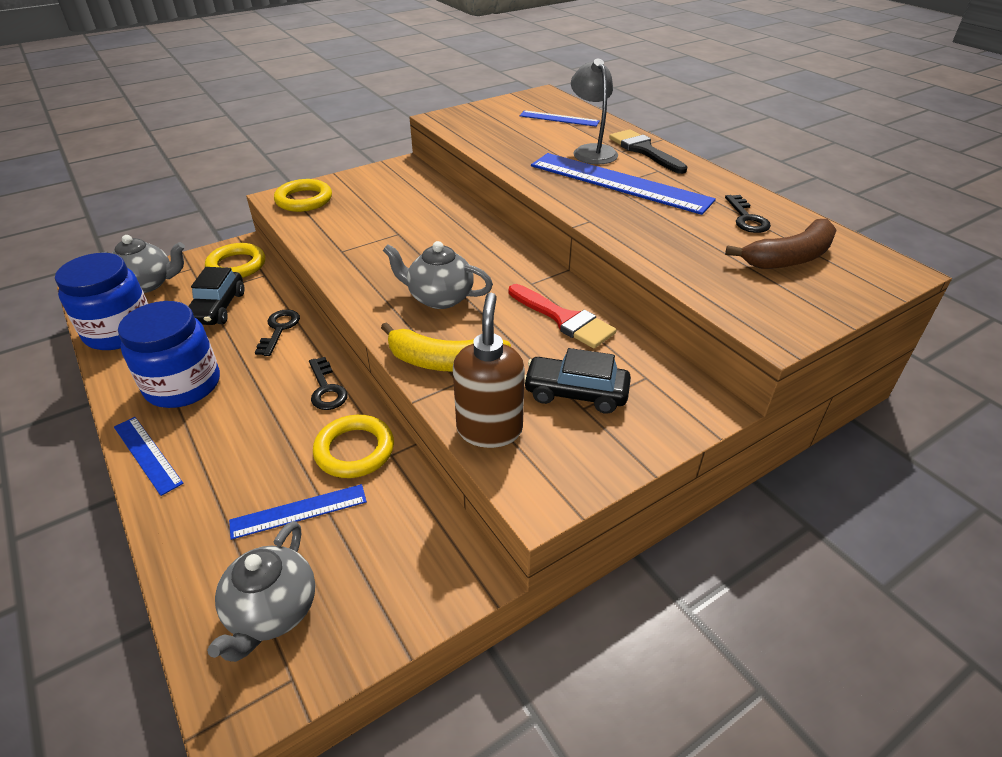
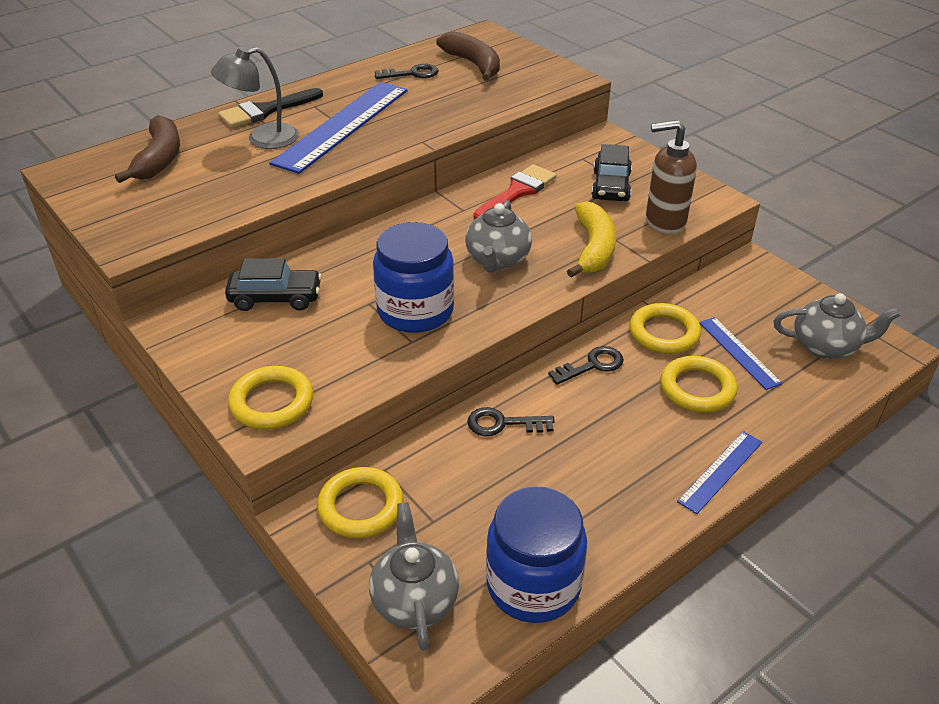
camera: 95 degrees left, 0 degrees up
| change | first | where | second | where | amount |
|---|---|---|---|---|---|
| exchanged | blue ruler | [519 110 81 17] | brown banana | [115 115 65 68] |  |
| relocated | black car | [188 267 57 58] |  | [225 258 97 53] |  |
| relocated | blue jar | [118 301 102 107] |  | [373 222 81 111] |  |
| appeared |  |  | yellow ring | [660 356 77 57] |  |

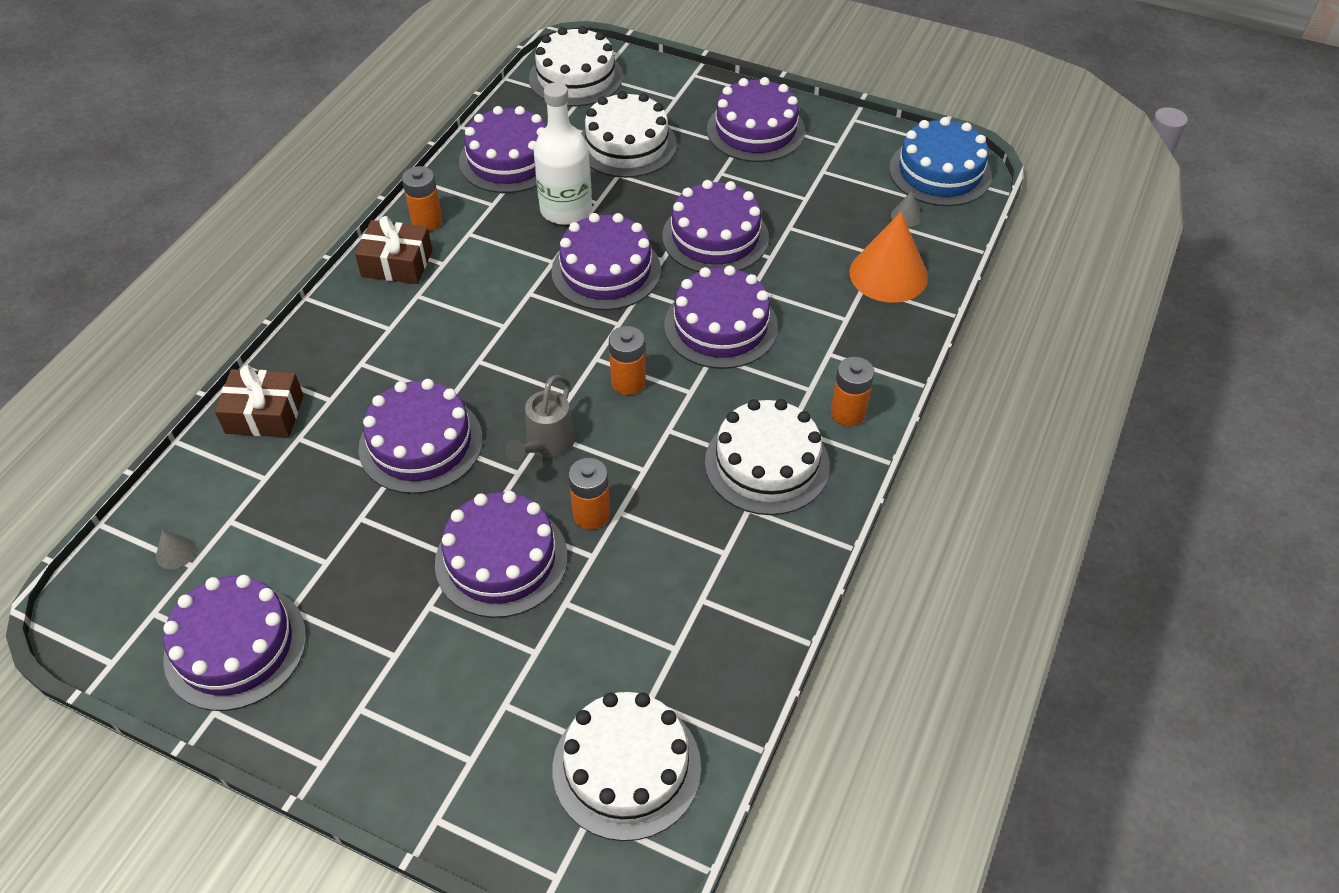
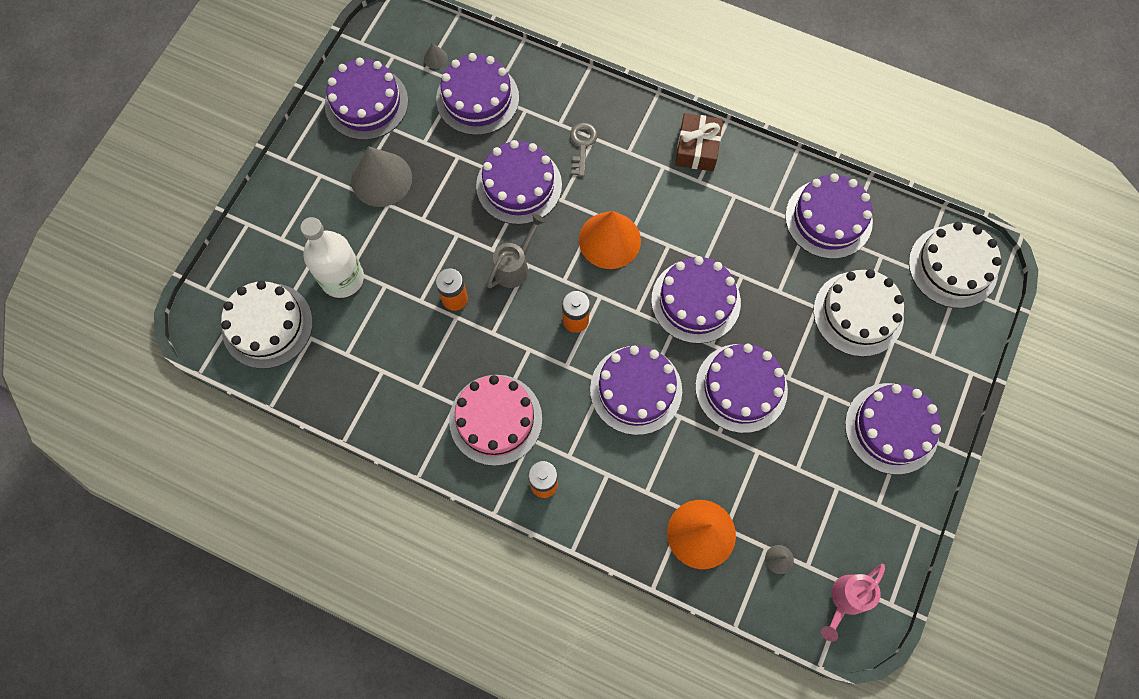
camera: 90 degrees right, 20 degrees up
| change | first | where | second | where | amount |
|---|---|---|---|---|---|
| relocated | white bottle | [534 82 58 143] |  | [300 217 64 81] |  |
| exchanged | blue cake | [889 117 103 89] | pink watering can | [821 564 64 78] |  |
| missing | orange battery | [402 166 40 65] |  |  |  |
| missing | brown gift | [215 365 88 72] |  |  |  |
| spun | grey watering can | [505 375 70 87] |  | [487 214 59 74] | 105 degrees clockwise |
| colour | white cake | [705 399 125 116] | pink cake | [449 375 93 91] |  |
| relocated | purple cake | [435 491 133 127] |  | [436 53 83 82] |  |
| appeared |  |  | grey key | [570 122 28 55] |  |
| appeared |  |  | grey cone | [351 146 61 61] |  |
| appeared |  |  | orange cone | [579 211 62 58] |  |

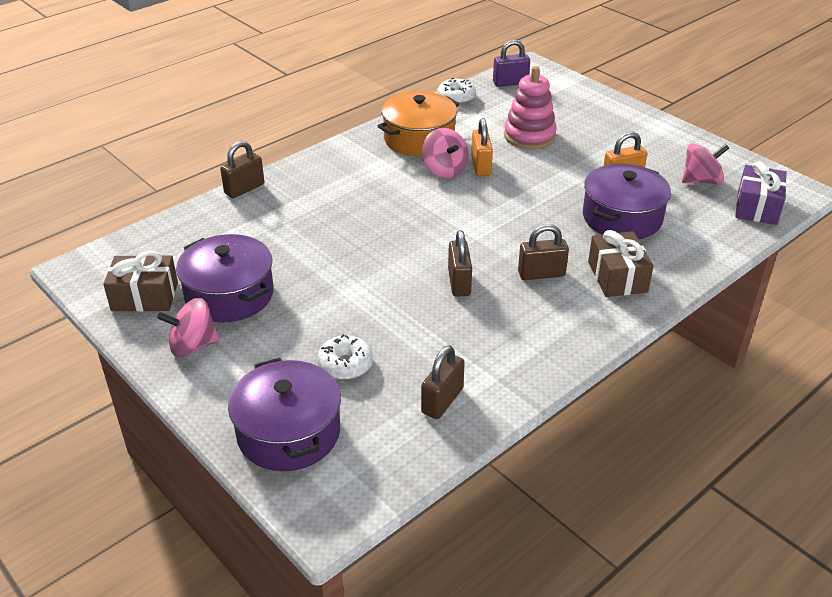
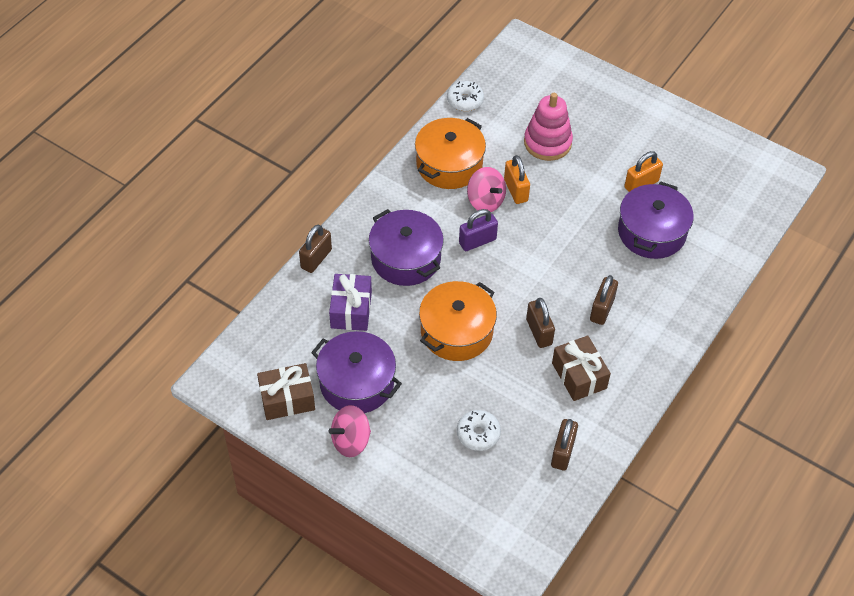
camera: 15 degrees left, 15 degrees up
| change | first | where | second | where | amount |
|---|---|---|---|---|---|
| relocated | purple padlock | [493 40 37 47] |  | [459 209 39 42] |  |
| missing | pink spinning top | [682 143 47 41] |  |  |  |
| relocated | purple gift | [735 161 52 64] |  | [329 274 43 57] |  |
| spun | brown padlock | [518 224 51 56] |  | [590 275 28 50] | 45 degrees counterclockwise |
| relocated | brown gift | [588 230 66 67] |  | [552 336 59 65] |  |
| relocated | purple pot | [228 358 113 113] |  | [369 209 75 77] |  |
| appeared |  |  | orange pot | [419 281 78 80] |  |

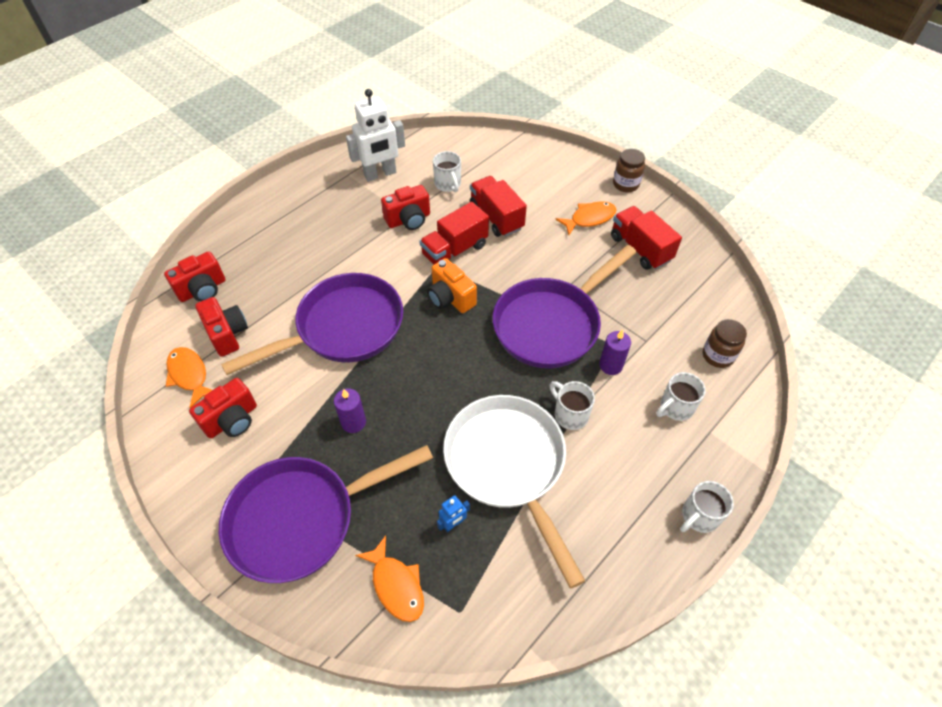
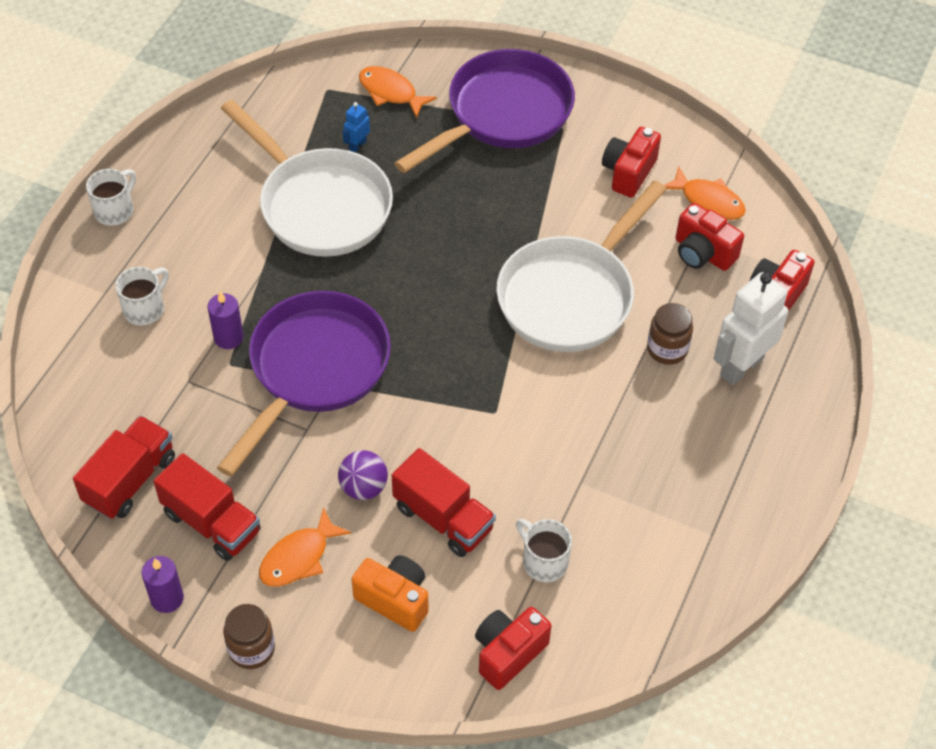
camera: 160 degrees right, 0 degrees up
| change | first | where | second | where | amount |
|---|---|---|---|---|---|
| relocated | white robot | [346 89 59 93] |  | [713 272 75 113] |  |
| relocated | red camera | [381 185 49 45] |  | [475 607 77 83] |  |
| relocated | red truck | [419 202 70 62] |  | [73 416 102 103] |  |
| relocated | orange camera | [427 258 50 55] |  | [352 555 77 77] |  |
| colour | purple pan | [221 273 182 102] | white pan | [496 180 171 172] |  |
| relocated | brown jar | [703 319 44 49] |  | [647 303 46 62] |  |
| missing | white mug | [549 381 46 49] |  |  |  |
| relocated | purple candle | [334 389 32 44] |  | [142 556 42 57] |  |
| appeared |  |  | purple ball | [338 450 50 50] |  |

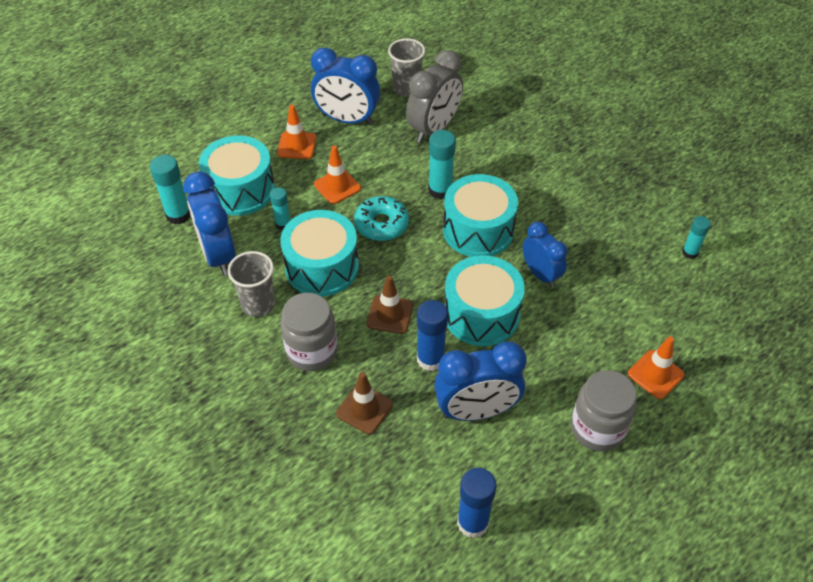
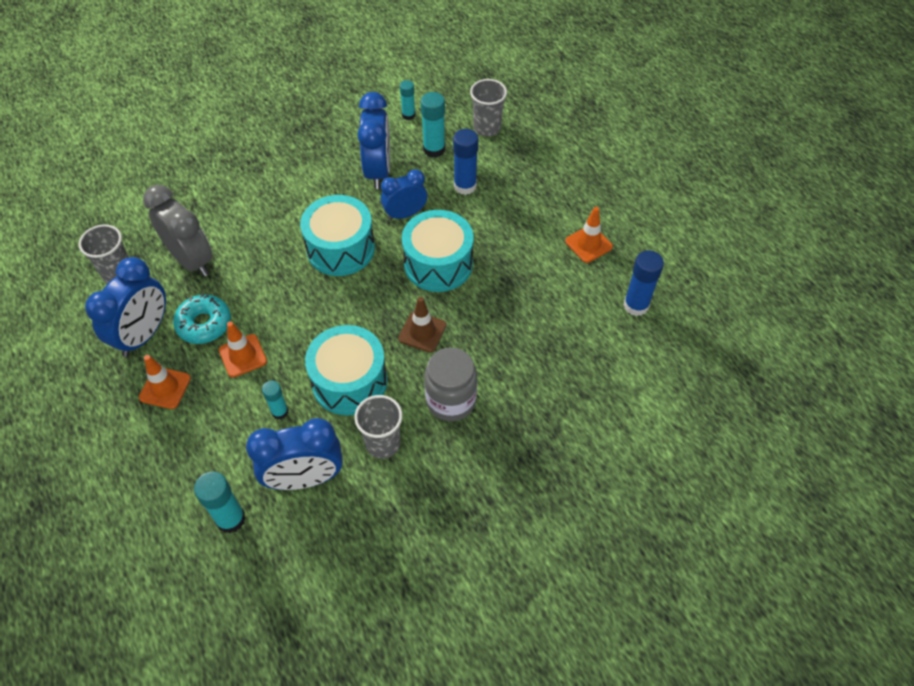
camera: 80 degrees left, 5 degrees up
| change | first | where | second | where | amount |
|---|---|---|---|---|---|
| relocated | turquoise glue stick | [428 130 28 69] |  | [421 92 24 66] |  |
| missing | turquoise drum | [199 136 76 80] |  |  |  |
| relocated | turquoise donut | [354 196 55 45] |  | [173 293 58 51] |  |
| relocated | blue glue stick | [417 300 31 71] |  | [453 129 25 66] |  |
| relocated | orange traffic cone | [628 337 57 62] |  | [565 207 48 56] |  |
| relocated | blue clock | [434 342 93 79] |  | [357 92 33 97] |  |
| missing | grey jar | [571 370 66 82] |  |  |  |
| missing | brown traffic cone | [336 372 57 62] |  |  |  |
| appeared |  |  | grey cup | [470 79 37 58] |  |

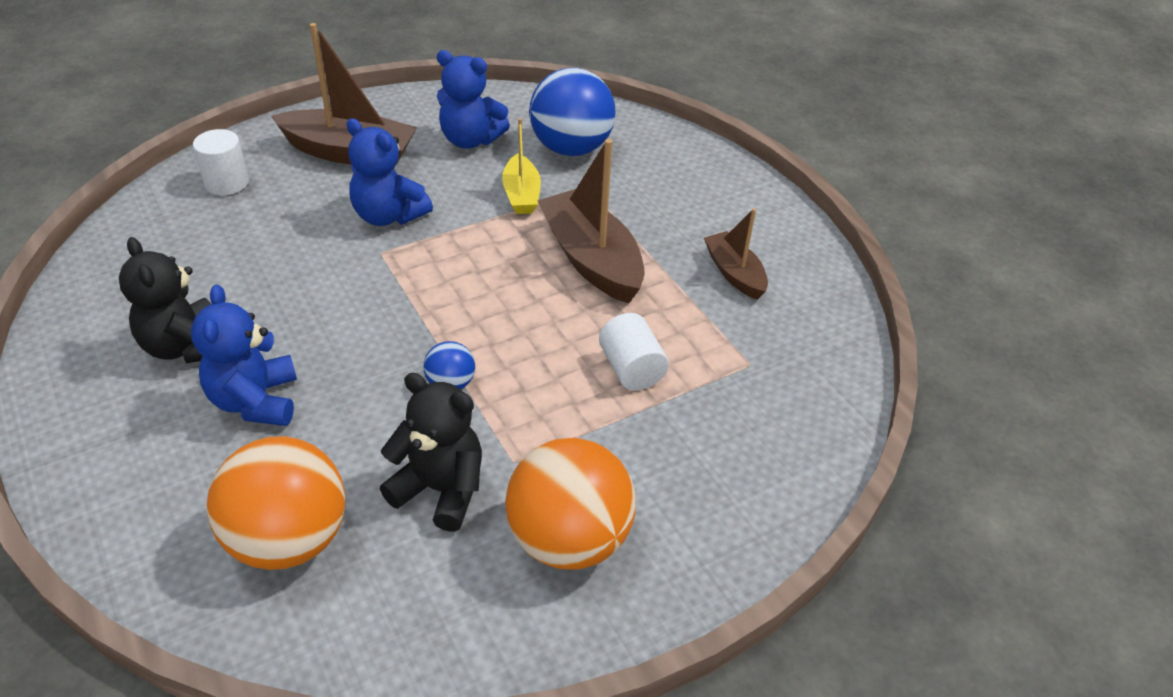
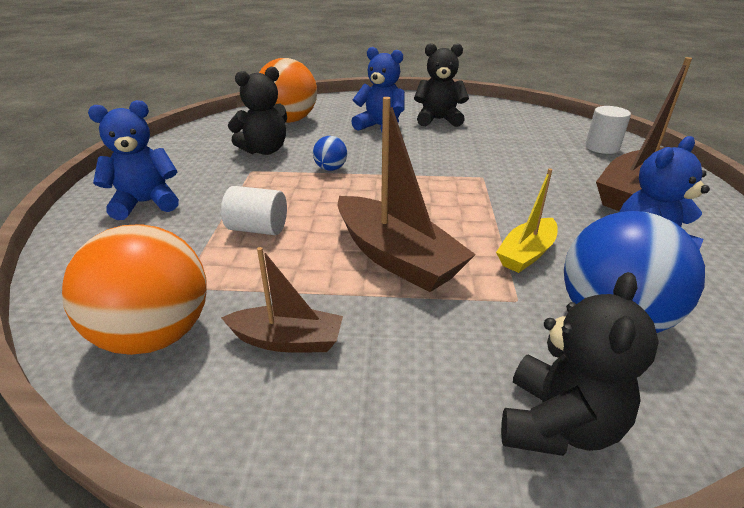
camera: 125 degrees right, 10 degrees down
| change | first | where | second | where | amount |
|---|---|---|---|---|---|
| relocated | blue teddy bear | [346 118 87 108] |  | [88 100 91 120] |  |
| spun | yellow boat | [502 118 39 96] |  | [496 168 62 105] | 75 degrees counterclockwise |
| spun | brown boat | [537 139 108 164] |  | [338 97 138 195] | 45 degrees clockwise |
| relocated | orange ball | [505 438 131 132] |  | [62 224 145 131] |  |
| appeared |  |  | black teddy bear | [501 272 158 184] |  |

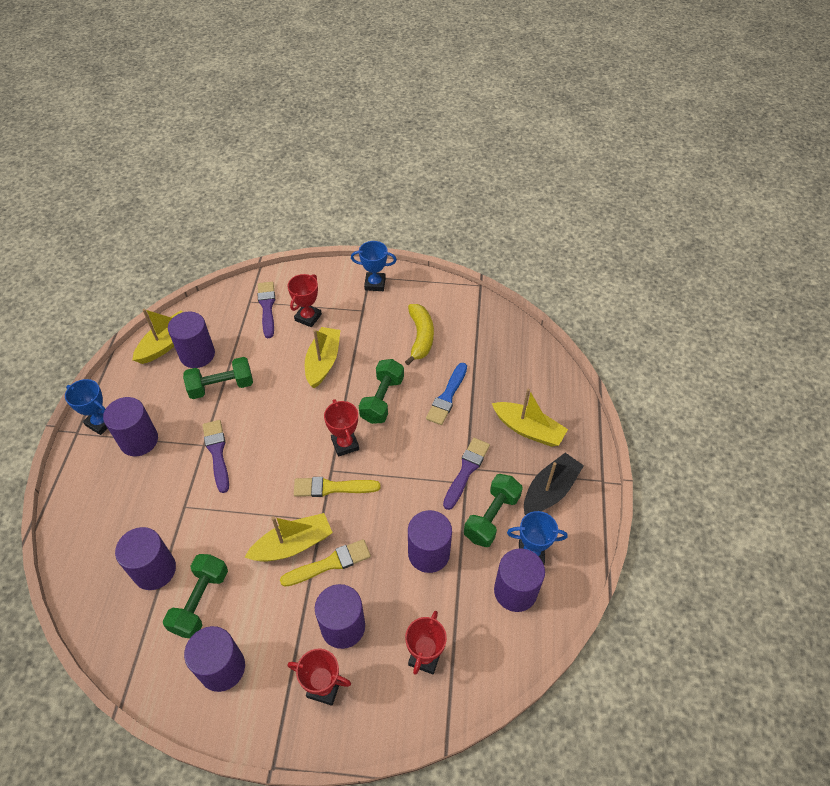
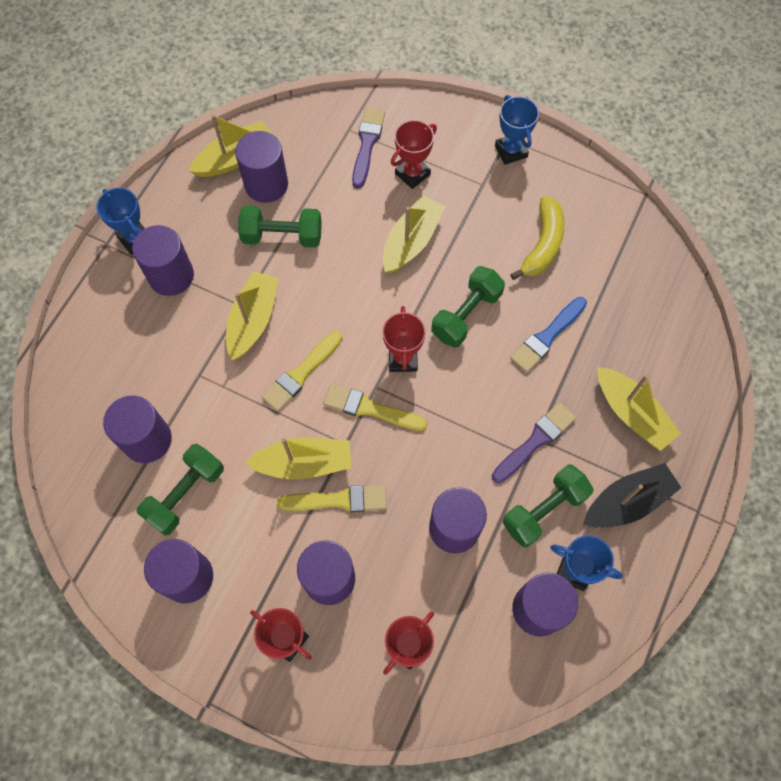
camera: 20 degrees right, 15 degrees up
| change | first | where | second | where | amount |
|---|---|---|---|---|---|
| spun | blue trophy | [351 241 46 50] |  | [495 95 44 70] | 45 degrees clockwise |
| exchanged | purple brush | [202 420 27 73] | yellow boat | [226 271 53 90] |  |
| appeared |  |  | yellow brush | [262 331 80 81] |  |

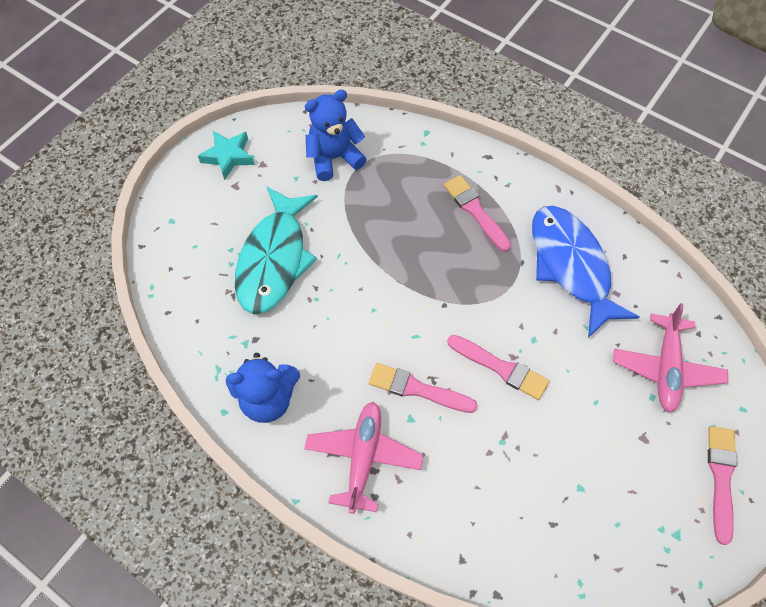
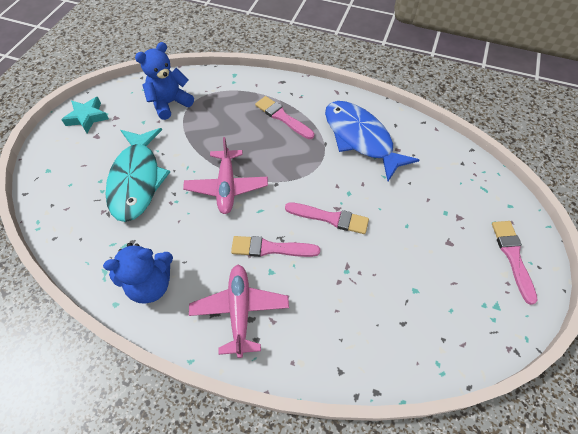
camera: 15 degrees left, 5 degrees down
| change | first | where | second | where | amount |
|---|---|---|---|---|---|
| relocated | pink plane | [613 303 115 109] |  | [183 137 85 77] |  |

